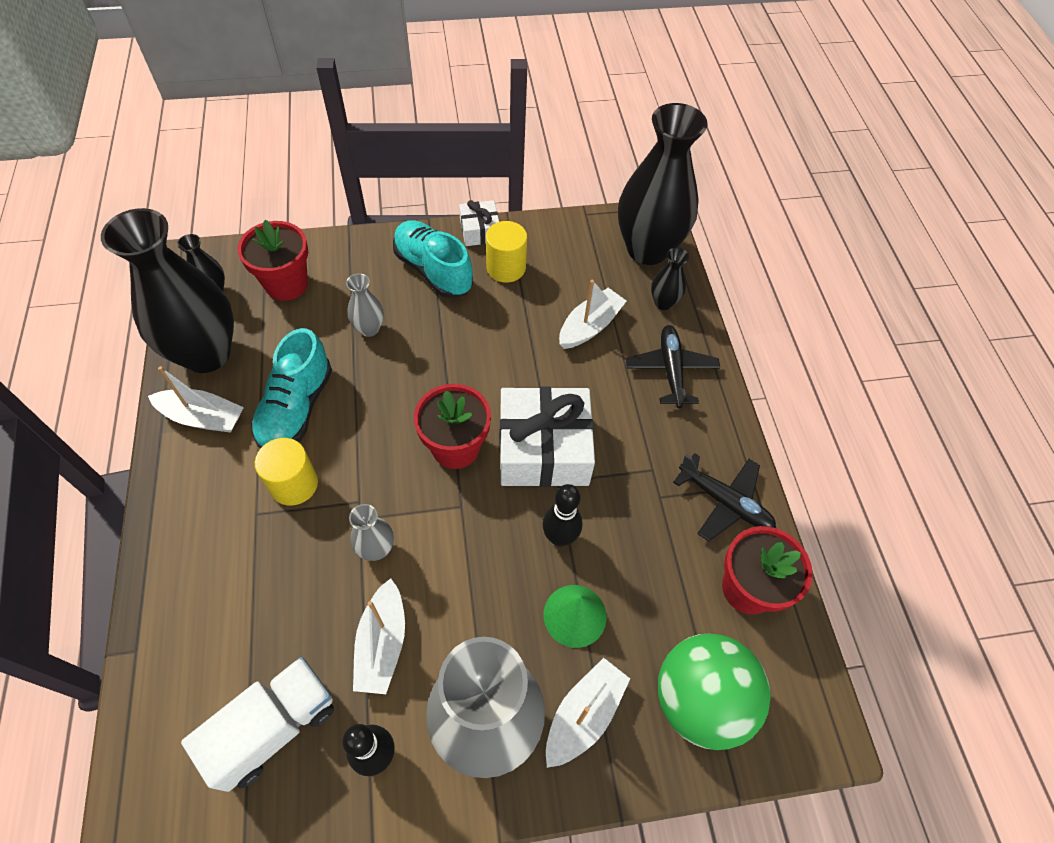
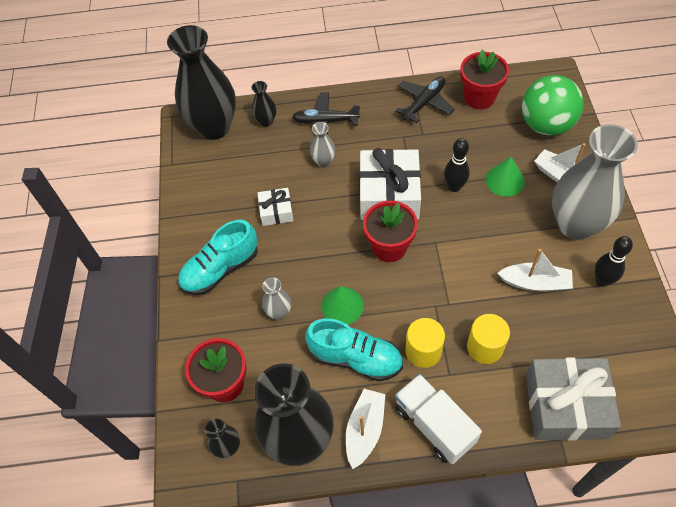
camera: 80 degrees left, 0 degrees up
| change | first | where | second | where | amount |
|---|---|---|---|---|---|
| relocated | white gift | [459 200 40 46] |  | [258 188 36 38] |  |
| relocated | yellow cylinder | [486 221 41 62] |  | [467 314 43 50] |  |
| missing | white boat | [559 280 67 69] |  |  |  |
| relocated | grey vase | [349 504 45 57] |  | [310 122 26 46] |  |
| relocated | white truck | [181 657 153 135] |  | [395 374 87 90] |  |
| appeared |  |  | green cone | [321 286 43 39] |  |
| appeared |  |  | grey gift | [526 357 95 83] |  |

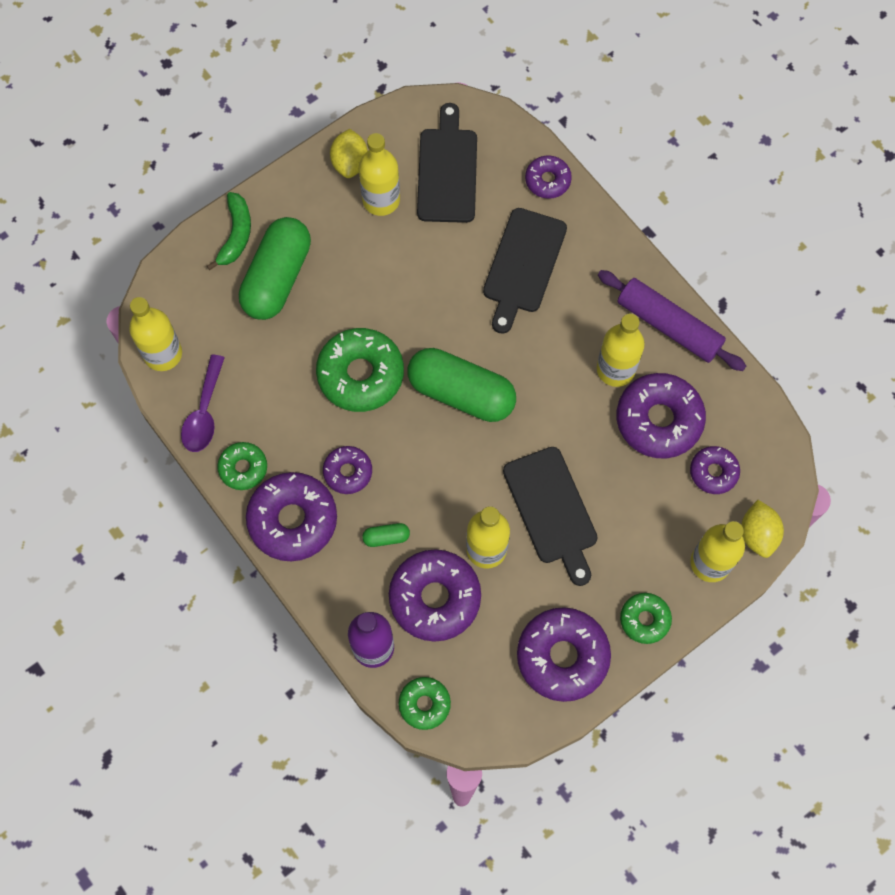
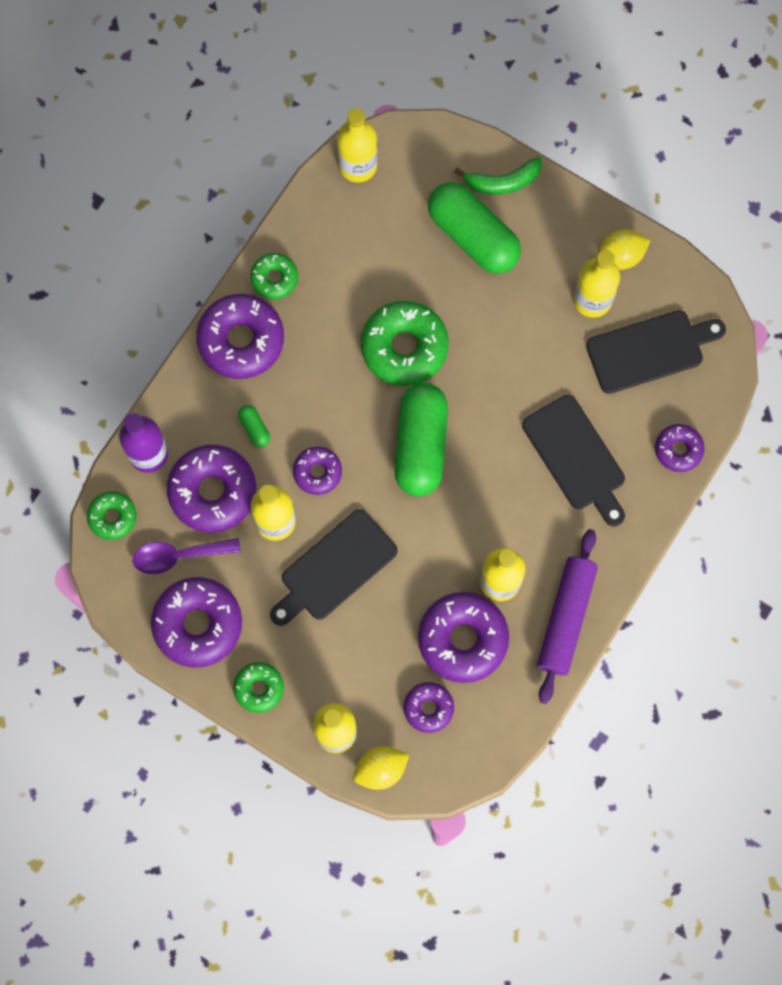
camera: 70 degrees right, 5 degrees up
| change | first | where | second | where | amount |
|---|---|---|---|---|---|
| spun | black cutting board | [483 208 84 126] |  | [522 395 103 132] | 120 degrees counterclockwise |
| spun | green capsule | [239 217 72 103] |  | [428 182 93 92] | 45 degrees clockwise |
| relocated | purple spoon | [181 355 44 97] |  | [133 538 108 36] |  |
| relocated | purple donut | [323 446 49 48] |  | [293 447 49 48] |  |

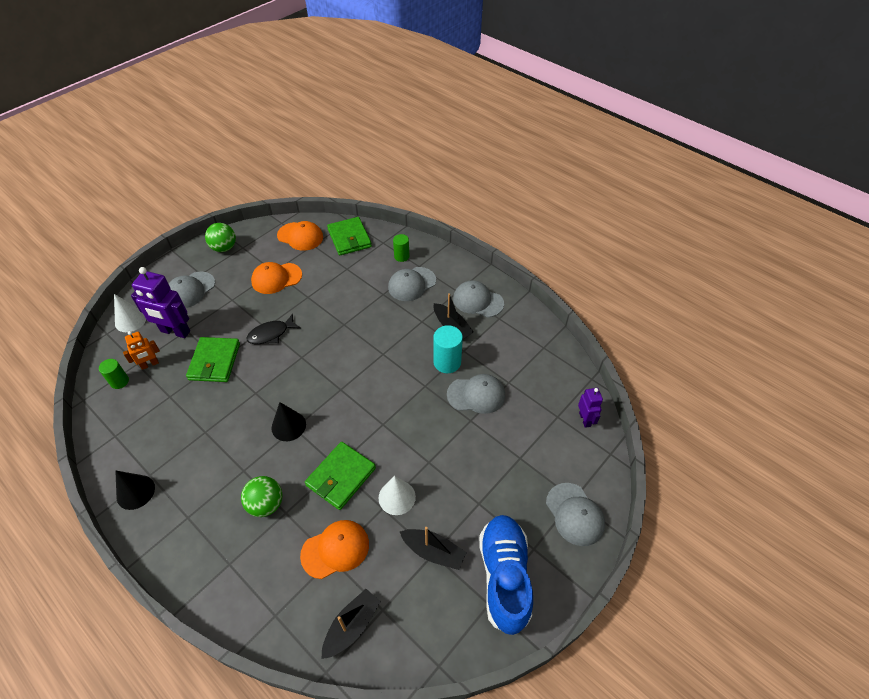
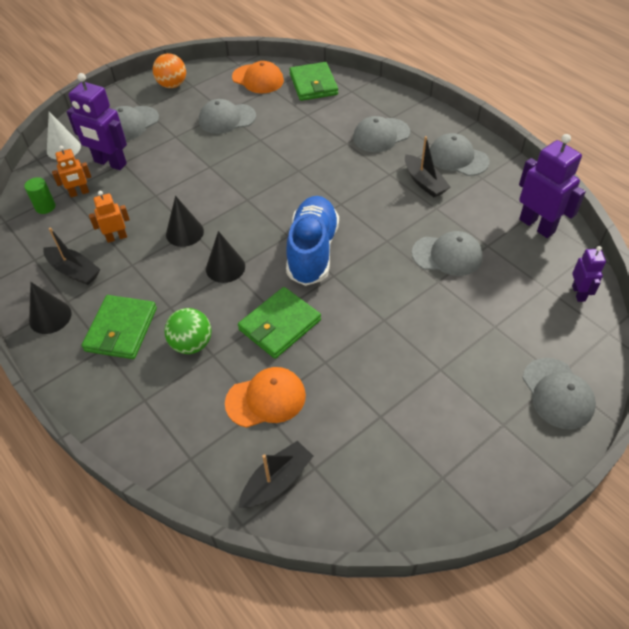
camera: 10 degrees right, 0 degrees up
| change | first | where | second | where | amount |
|---|---|---|---|---|---|
| colour | green ball | [205 223 31 29] | orange ball | [153 53 33 35] |  |
| missing | green cylinder | [393 234 16 28] |  |  |  |
| colour | orange cap | [251 262 51 32] | grey cap | [199 99 57 35] |  |
| missing | black fish | [247 314 54 30] |  |  |  |
| missing | turquoise cylinder | [433 325 30 48] |  |  |  |
| relocated | green wallet | [186 337 54 45] |  | [82 295 75 64] |  |
| missing | white cone | [379 476 37 39] |  |  |  |
| relocated | blue shoe | [479 515 54 120] |  | [286 196 53 90] |  |
| relocated | black boat | [400 527 67 43] |  | [43 227 57 58] |  |
| appeared |  |  | purple robot | [519 134 67 104] |  |
| appeared |  |  | orange robot | [89 191 41 52] |  |
| appeared |  |  | black cone | [166 196 38 51] |  |

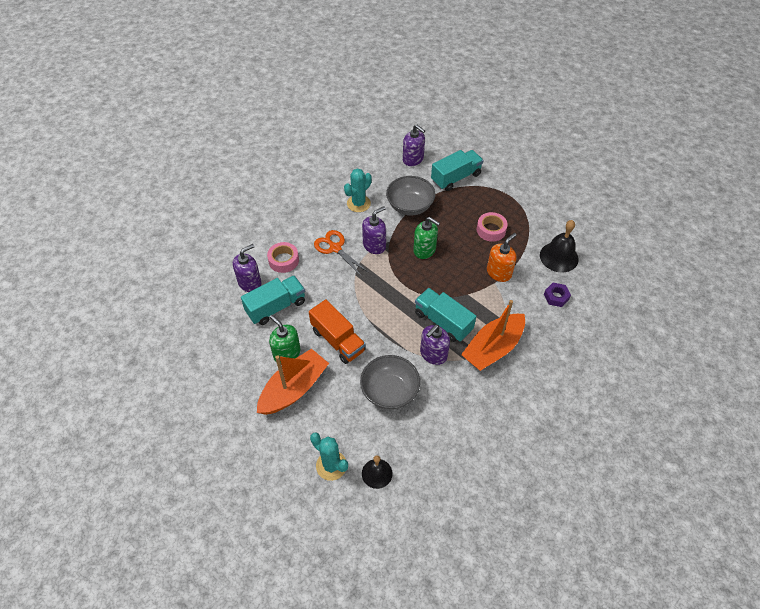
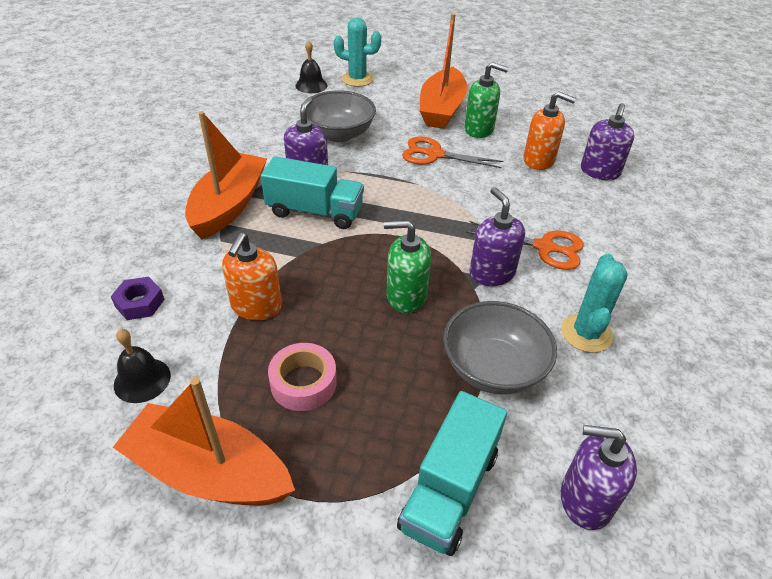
camera: 150 degrees right, 10 degrees down
| change | first | where | second | where | amount |
|---|---|---|---|---|---|
| spun | purple soap dispenser | [362 206 24 48] |  | [469 187 56 99] | 135 degrees clockwise |
| size | black bell | [540 220 39 52] |  | [114 329 57 74] | x0.65 |
| missing | pink tape | [267 242 32 31] |  |  |  |
| exchanged | turquoise truck | [241 275 64 50] | orange soap dispenser | [523 91 53 79] |  |
| exchanged | orange truck | [309 299 57 65] | orange scissors | [402 136 101 32] |  |
| appeared |  |  | orange boat | [113 377 182 129] |  |

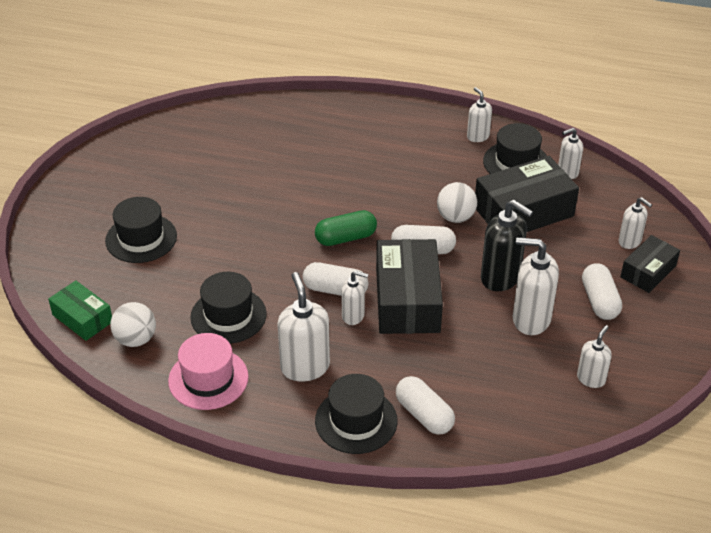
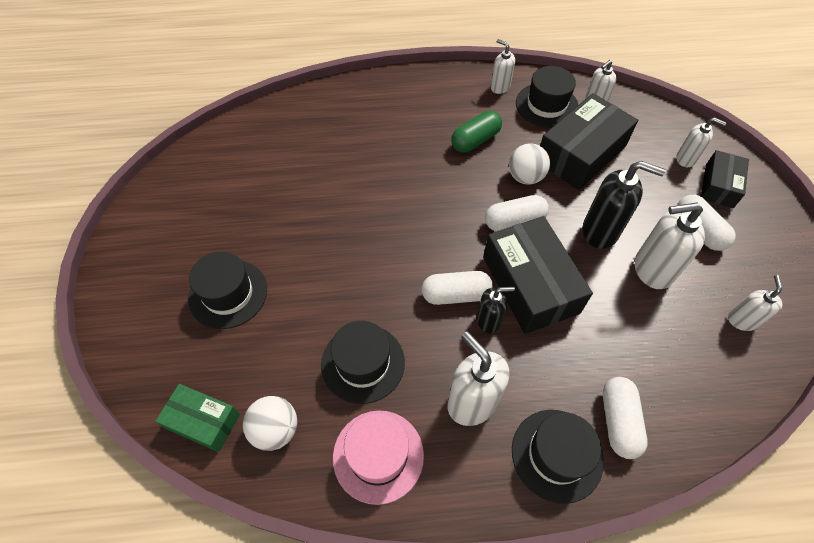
camera: 20 degrees left, 15 degrees up
| change | first | where | second | where | amount |
|---|---|---|---|---|---|
| relocated | green capsule | [315 210 62 36] |  | [451 110 51 43] |  |
| colour | white soap dispenser | [341 271 27 54] | black soap dispenser | [477 287 38 46] |  |
| spun | white capsule | [396 376 59 59] |  | [603 377 45 82] | 60 degrees clockwise |

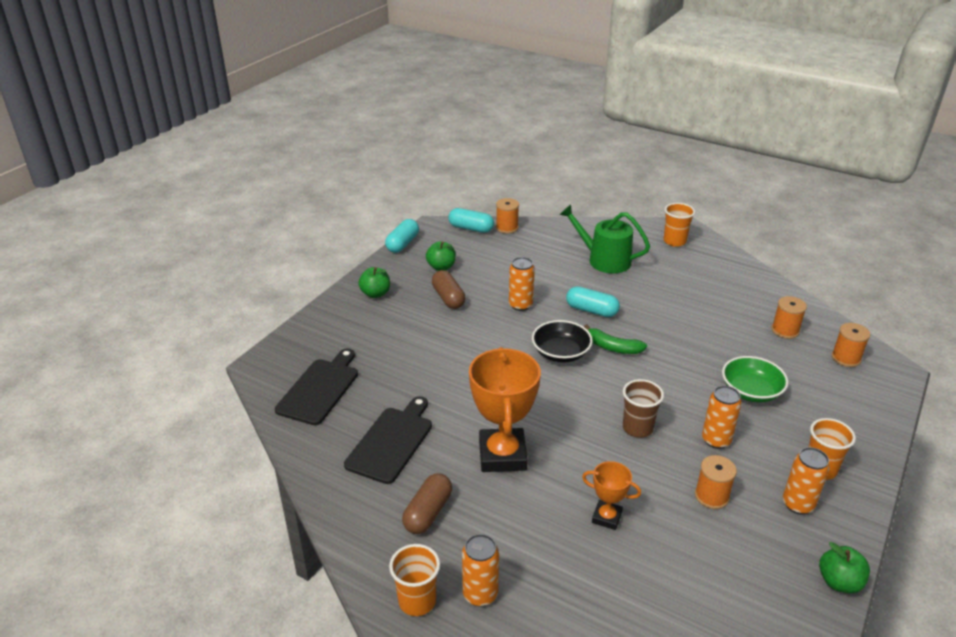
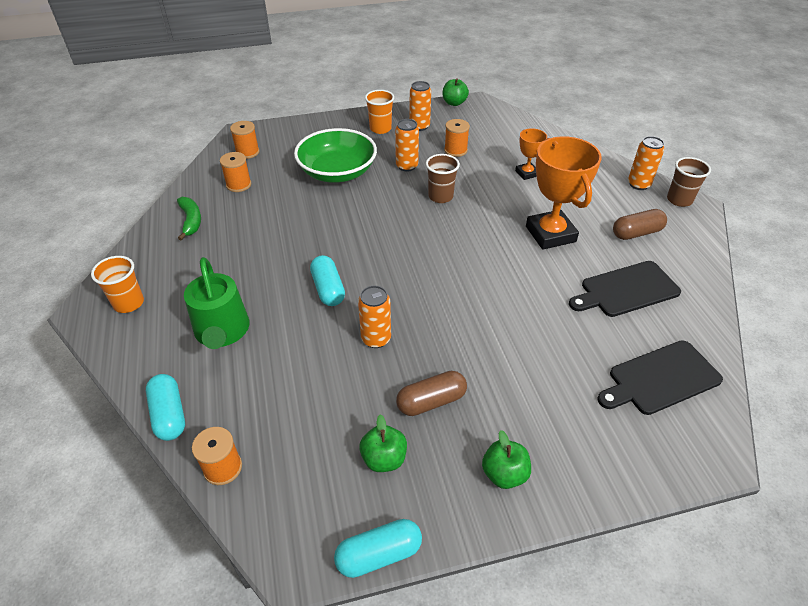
camera: 135 degrees left, 10 degrees up
| change | first | where | second | where | amount |
|---|---|---|---|---|---|
| relocated | turquoise capsule | [448 208 46 25] |  | [146 374 39 67] |  |
| spun | brown capsule | [432 270 34 39] |  | [396 371 71 45] | 45 degrees clockwise |
| missing | black bowl | [532 320 61 43] |  |  |  |
| relocated | green banana | [584 324 63 30] |  | [177 197 24 43] |  |
| spun | orange trophy | [469 347 72 125] |  | [526 136 76 114] | 60 degrees counterclockwise |
| size | green bowl | [722 356 66 46] |  | [294 128 83 55] | x1.53 |
| colour | orange cup | [389 544 51 72] | brown cup | [667 157 44 50] |  |

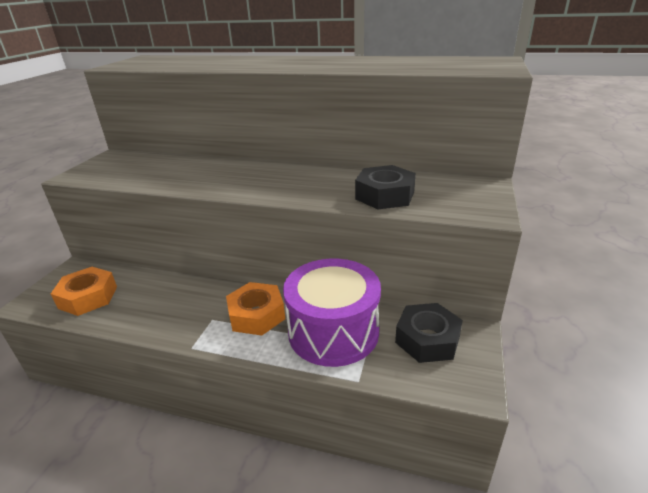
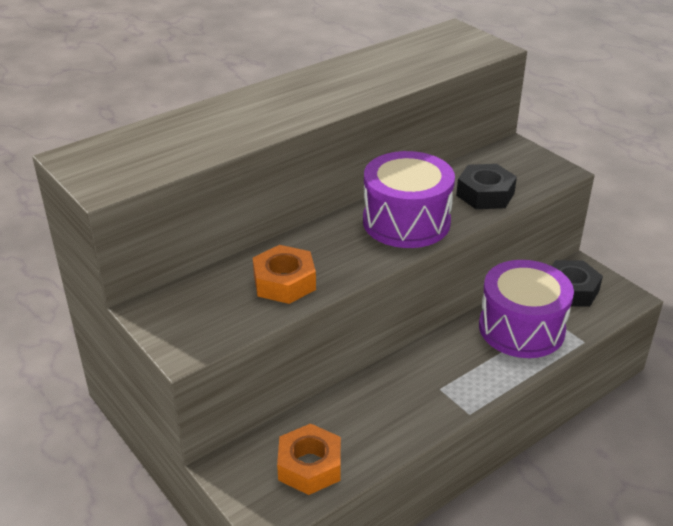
camera: 55 degrees left, 5 degrees up
| change | first | where | second | where | amount |
|---|---|---|---|---|---|
| relocated | orange nut | [226 282 59 54] |  | [253 245 63 59] |  |
| appeared |  |  | purple drum | [363 151 92 97] |  |

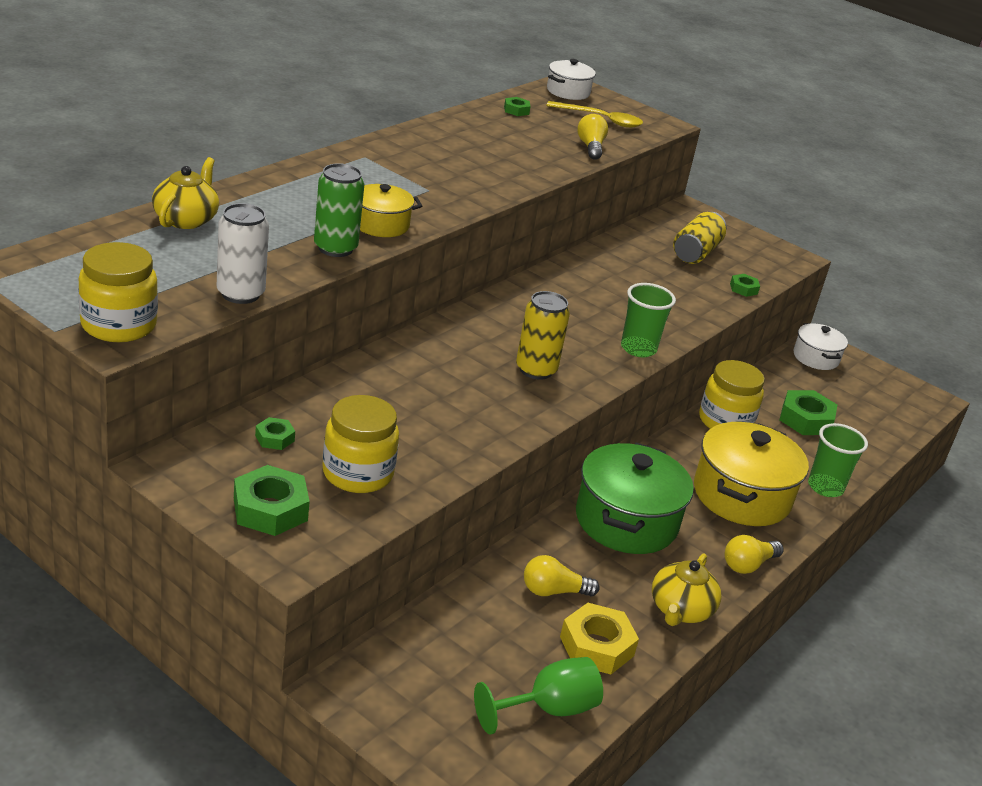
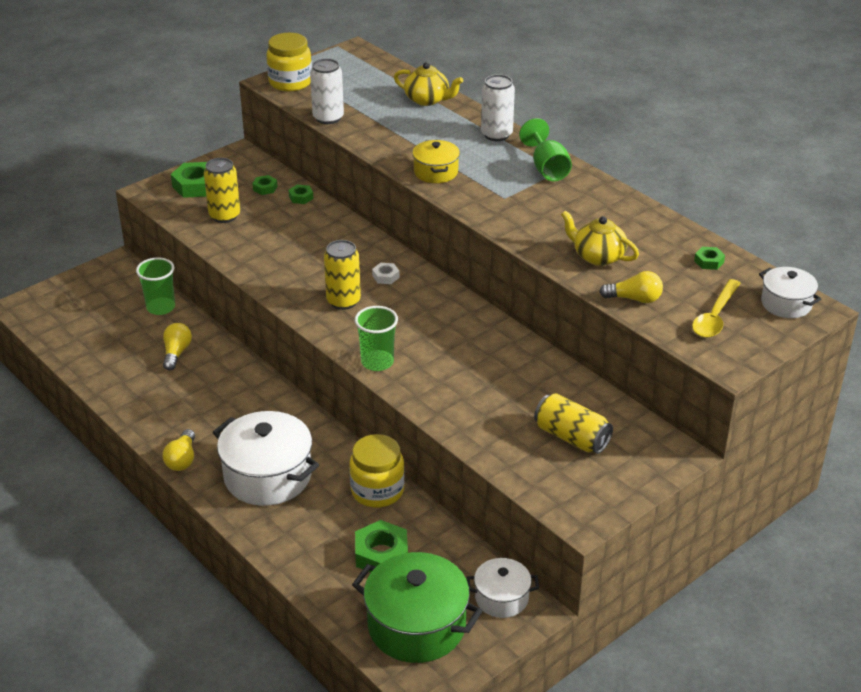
camera: 105 degrees right, 5 degrees up
| change | first | where | second | where | amount |
|---|---|---|---|---|---|
| missing | green can | [314 163 50 94] |  |  |  |
| relocated | green nut | [730 274 30 23] |  | [288 184 26 20] |  |
| exchanged | yellow jar | [322 395 77 98] | yellow can | [204 158 36 65] |  |
| colour | yellow pot | [694 422 115 104] | white pot | [213 411 106 95] |  |
| relocated | green cup | [808 423 60 74] |  | [136 257 39 58] |  |
| relocated | green pot | [576 442 118 112] |  | [352 552 131 111] |  |
| spun | yellow light bulb | [725 535 59 39] |  | [162 429 33 42] | 150 degrees counterclockwise |
| relocated | yellow teapot | [652 553 69 73] |  | [561 210 78 56] |  |
| missing | yellow nut | [560 603 79 72] |  |  |  |
| relocated | green goblet | [474 657 129 78] |  | [519 118 53 63] |  |
| appeared |  |  | white can | [481 74 34 67] |  |
| appeared |  |  | white nut | [372 263 27 21] |  |

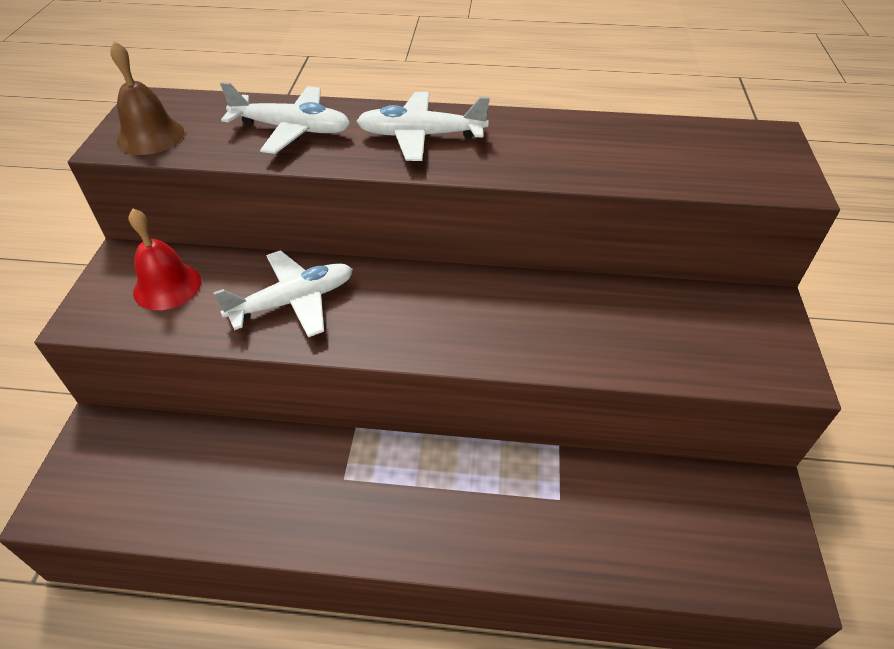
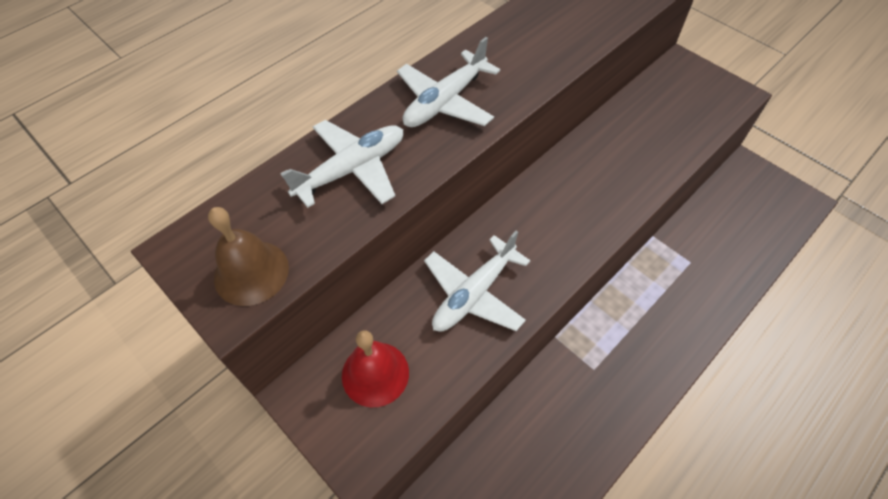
camera: 50 degrees left, 10 degrees up
| change | first | where | second | where | amount |
|---|---|---|---|---|---|
| spun | white plane | [213 250 140 87] |  | [424 231 106 100] | 150 degrees counterclockwise |

